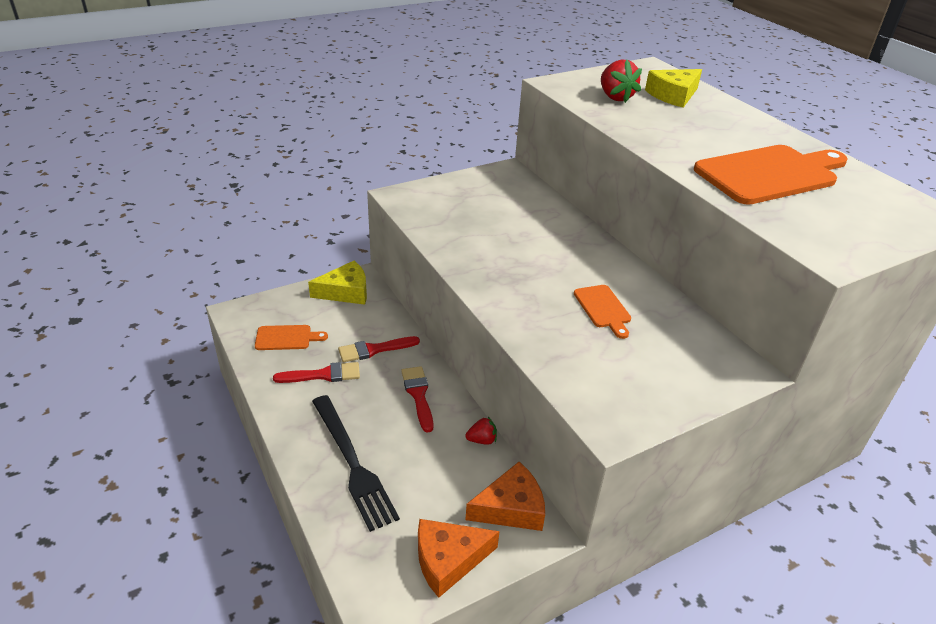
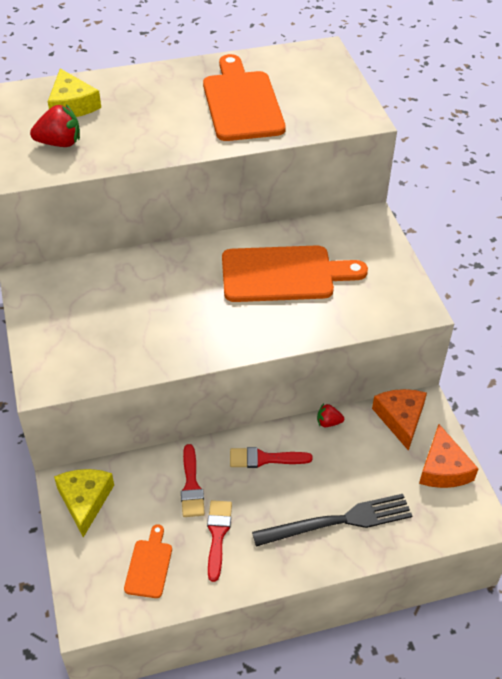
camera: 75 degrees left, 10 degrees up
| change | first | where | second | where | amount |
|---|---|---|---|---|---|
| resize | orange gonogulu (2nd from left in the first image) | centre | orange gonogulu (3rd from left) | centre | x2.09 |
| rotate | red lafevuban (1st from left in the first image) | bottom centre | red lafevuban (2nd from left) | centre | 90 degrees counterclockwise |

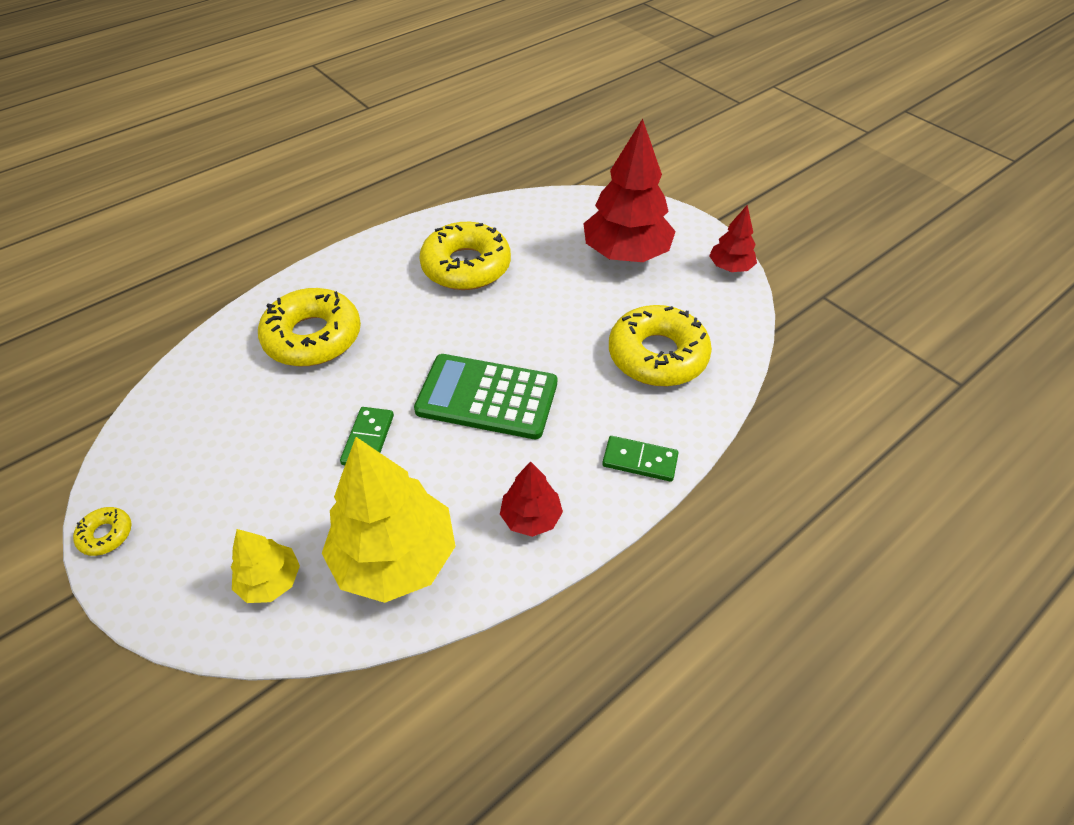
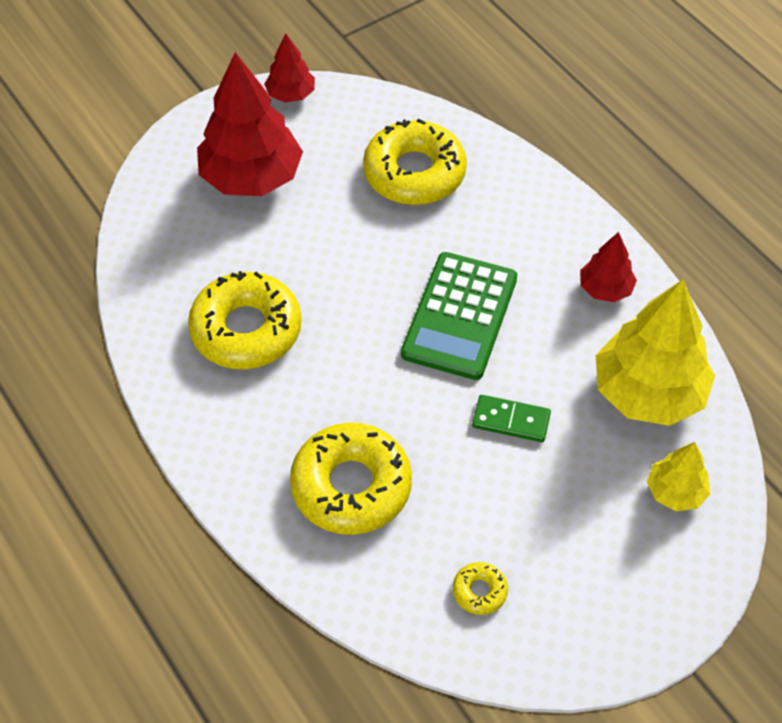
camera: 85 degrees left, 5 degrees up
| change | first | where | second | where | amount |
|---|---|---|---|---|---|
| move | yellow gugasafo (1st from left in the first image) | middle left | yellow gugasafo (4th from left) | bottom centre |  |
| delete | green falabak (2nd from left) | centre |  |  |  |

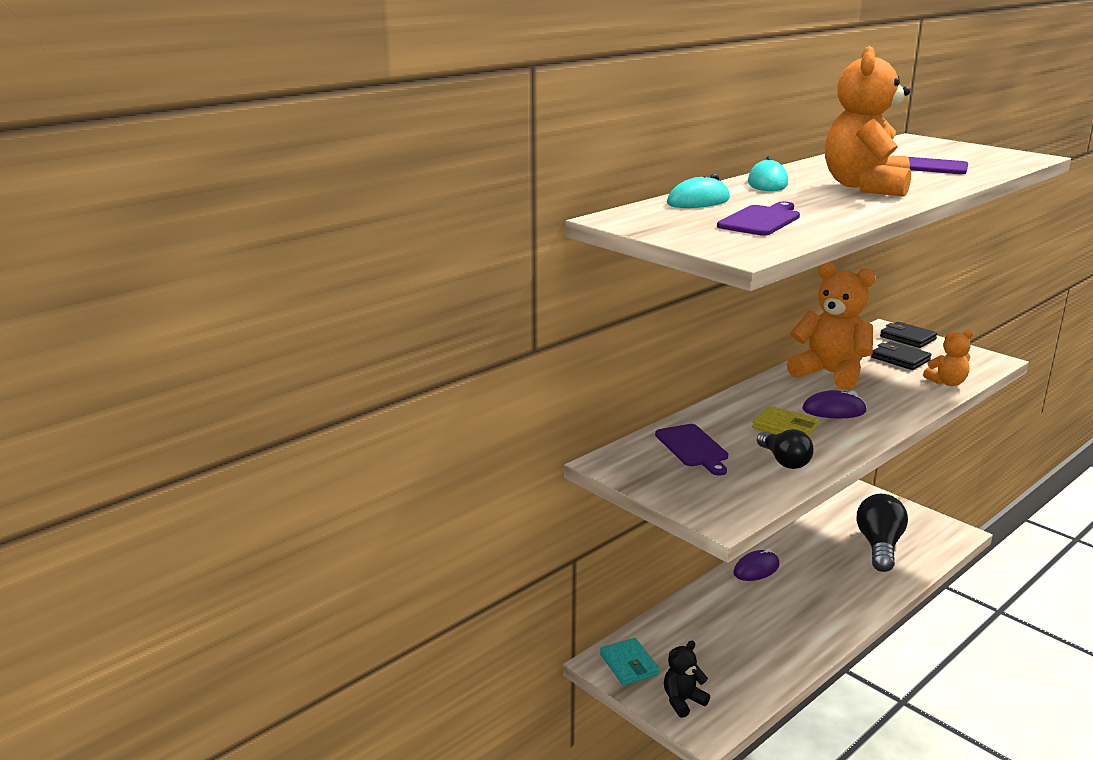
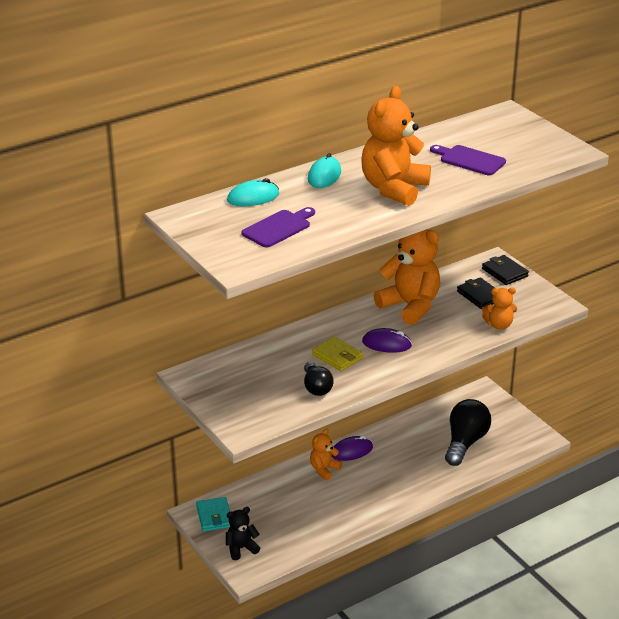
camera: 10 degrees right, 10 degrees up
| change | first | where | second | where | amount |
|---|---|---|---|---|---|
| insert |  |  | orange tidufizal (1st from left) | bottom centre |  |
| delete | purple gonogulu (1st from left) | centre |  |  |  |

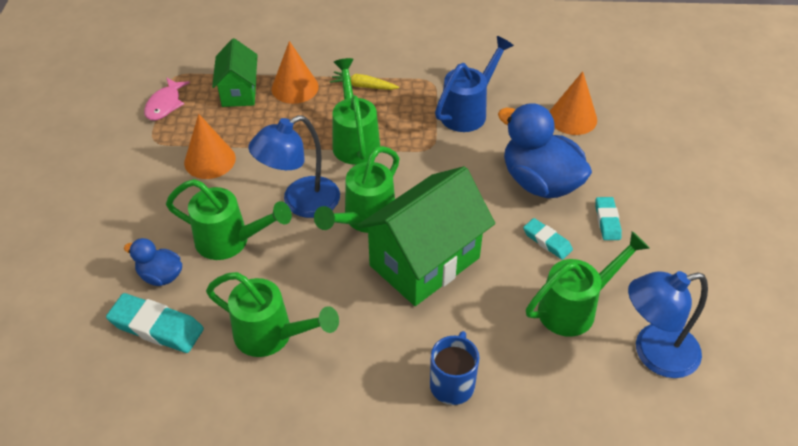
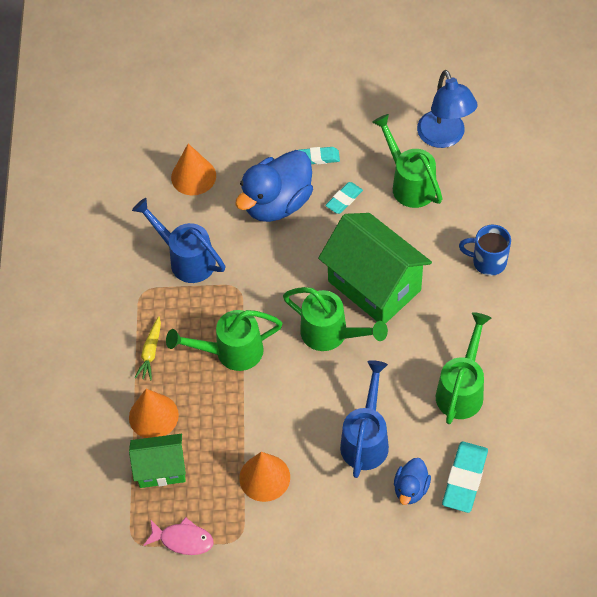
camera: 90 degrees left, 10 degrees up
| change | first | where | second | where | amount |
|---|---|---|---|---|---|
| recolor | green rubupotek (1st from left) | middle left | blue rubupotek (2nd from left) | bottom centre |  |
| delete | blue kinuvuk (1st from left) | centre |  |  |  |

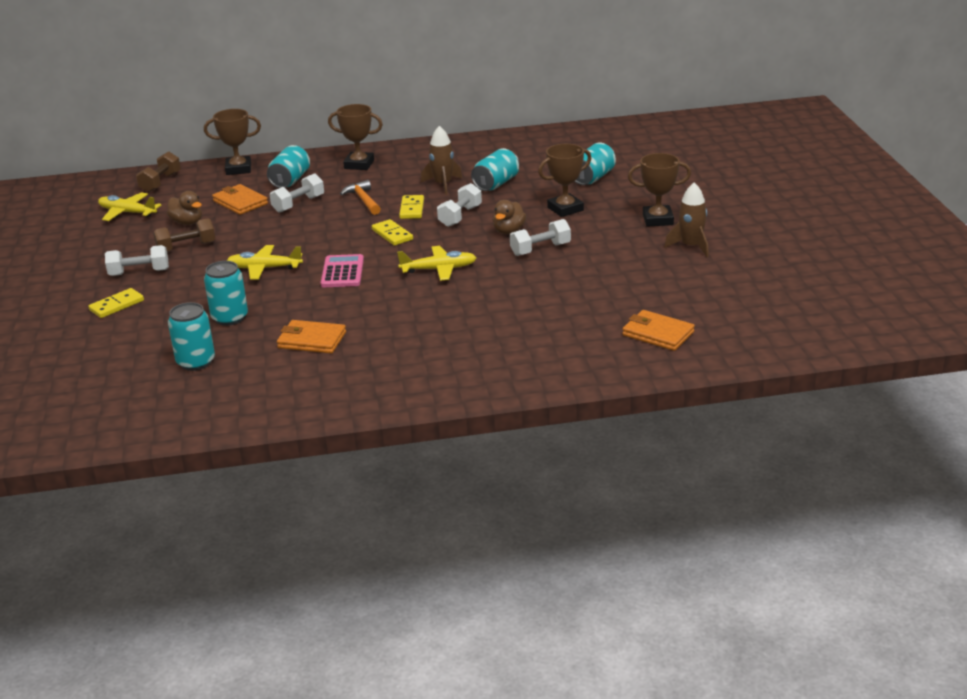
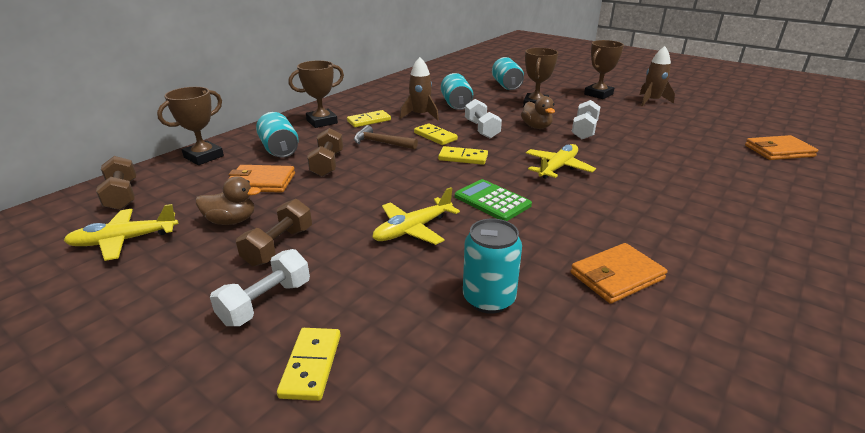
camera: 45 degrees left, 0 degrees up
| change | first | where | second | where | amount |
|---|---|---|---|---|---|
| recolor | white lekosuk (2nd from left) | top left | brown lekosuk (3rd from left) | centre |  |
| insert |  |  | yellow falabak (2nd from left) | top centre |  |
| recolor | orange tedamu | top centre | brown tedamu | top centre |  |
| recolor | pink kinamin | centre | green kinamin | centre |  |
| delete | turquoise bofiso (1st from left) | middle left |  |  |  |

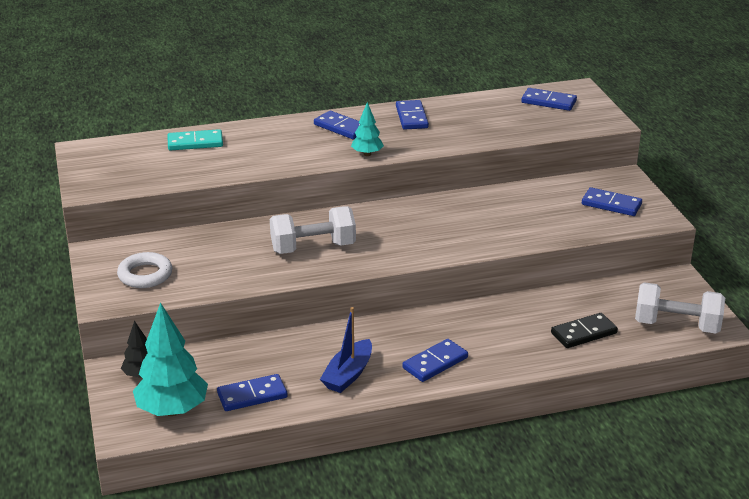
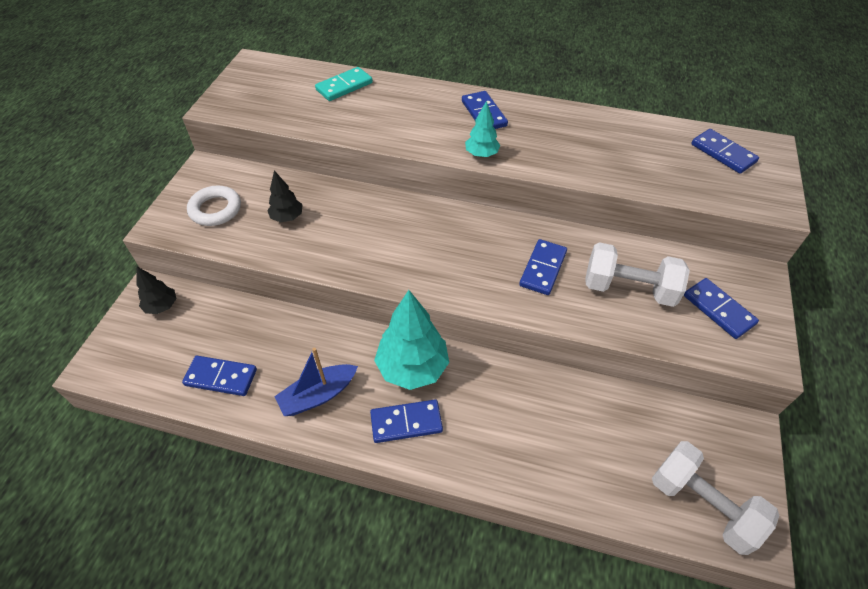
camera: 30 degrees right, 20 degrees up
| change | first | where | second | where | amount |
|---|---|---|---|---|---|
| insert |  |  | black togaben (2nd from left) | top left |  |
| rotate | turquoise falabak | top left |  | top centre | 60 degrees counterclockwise |
| move | turquoise togaben (1st from left) | bottom left |  | centre |  |
| move | blue falabak (3rd from left in the first image) | top centre | blue falabak (4th from left) | centre |  |
| move | white lekosuk (1st from left) | centre |  | middle right |  |
| delete | black falabak | middle right |  |  |  |

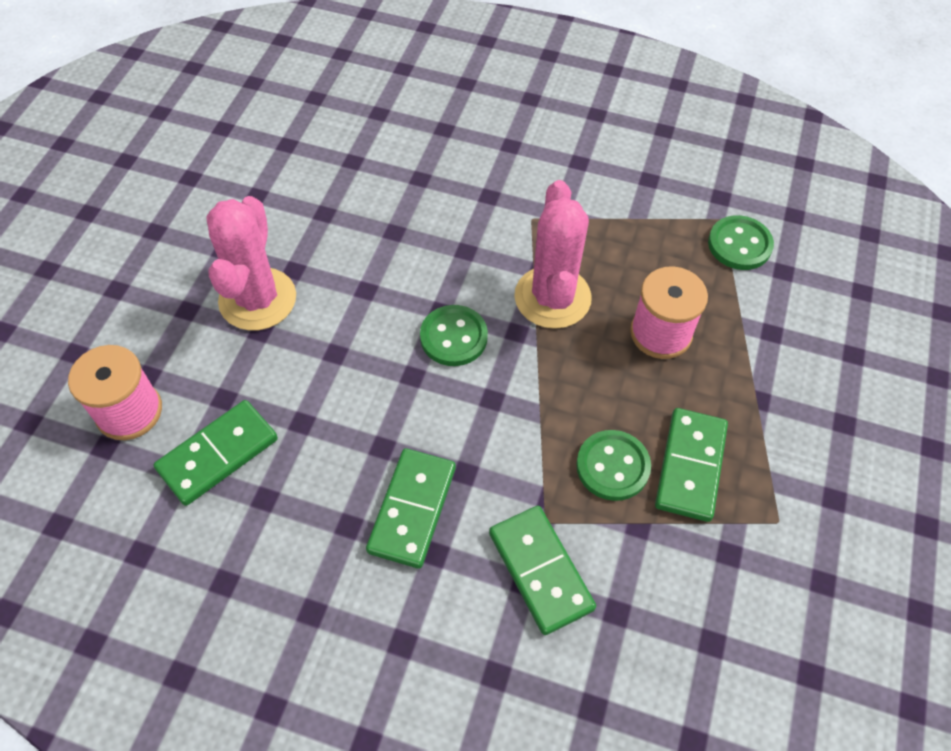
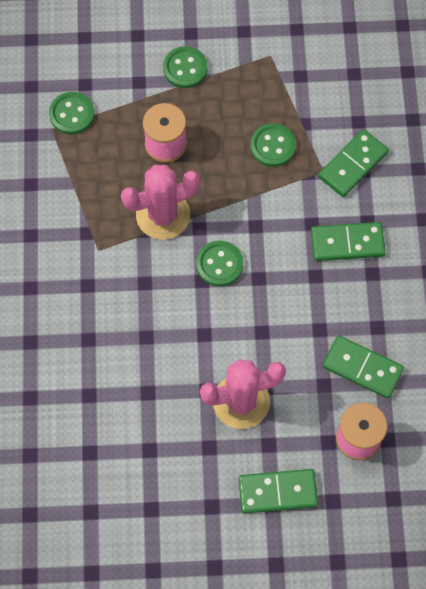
camera: 110 degrees left, 10 degrees up
| change | first | where | second | where | amount |
|---|---|---|---|---|---|
| insert |  |  | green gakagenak (2nd from left) | top centre |  |
| move | green falabak (4th from left in the first image) | middle right | green falabak (1st from left) | bottom centre |  |

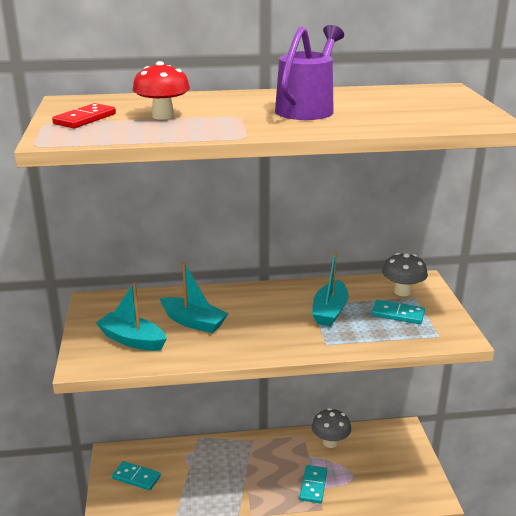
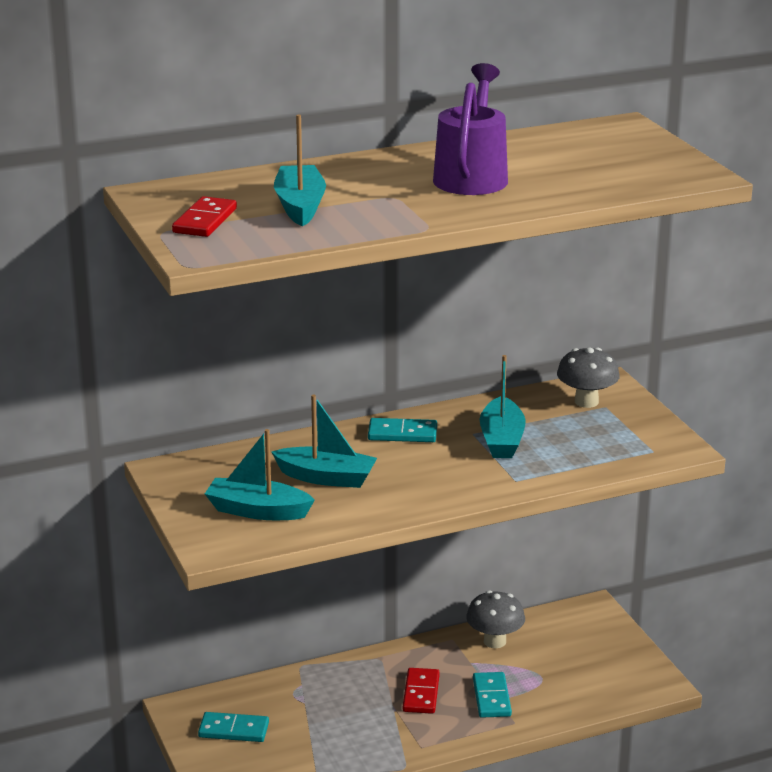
camera: 15 degrees left, 0 degrees up
| change | first | where | second | where | amount |
|---|---|---|---|---|---|
| replace | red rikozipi | top left | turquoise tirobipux (2nd from left) | top centre |  |
| move | turquoise falabak (3rd from left in the first image) | middle right | turquoise falabak (2nd from left) | centre |  |
| insert |  |  | red falabak (2nd from left) | bottom centre |  |

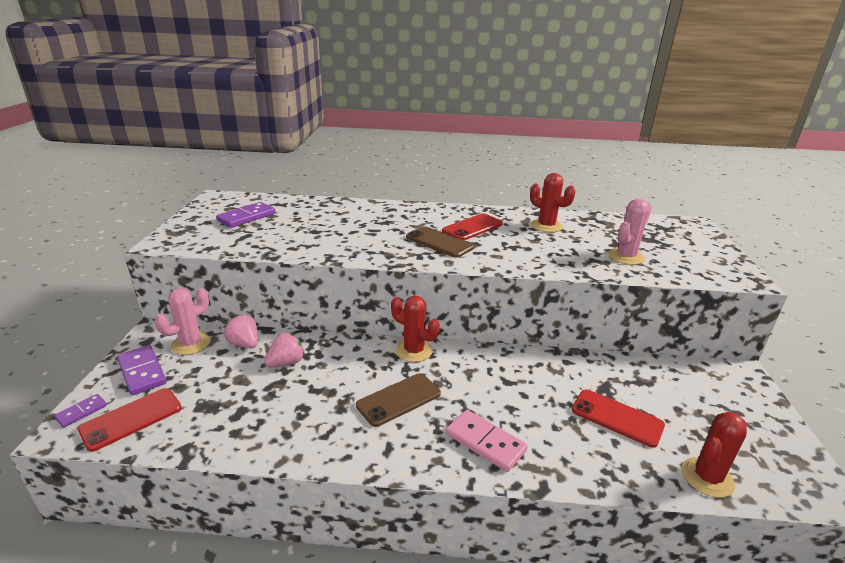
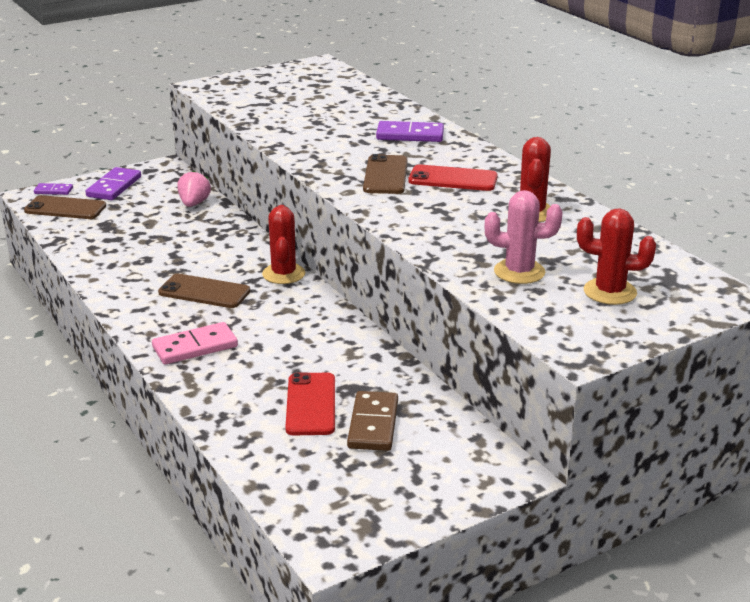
camera: 55 degrees right, 0 degrees up
| change | first | where | second | where | amount |
|---|---|---|---|---|---|
| recolor | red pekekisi (1st from left) | bottom left | brown pekekisi (1st from left) | middle left |  |
| rotate | pink falabak | bottom centre |  | middle left | 60 degrees clockwise |
| insert |  |  | brown falabak | bottom centre |  |
| move | purple falabak (3rd from left) | middle left |  | top centre |  |
| move | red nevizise (3rd from left) | bottom right |  | middle right |  |
| delete | pink nevizise (1st from left) | middle left |  |  |  |
| delete | pink lafevuban (2nd from left) | centre |  |  |  |

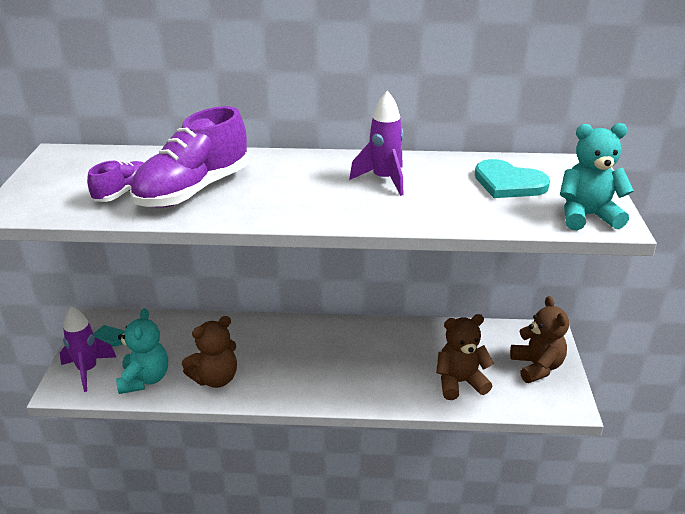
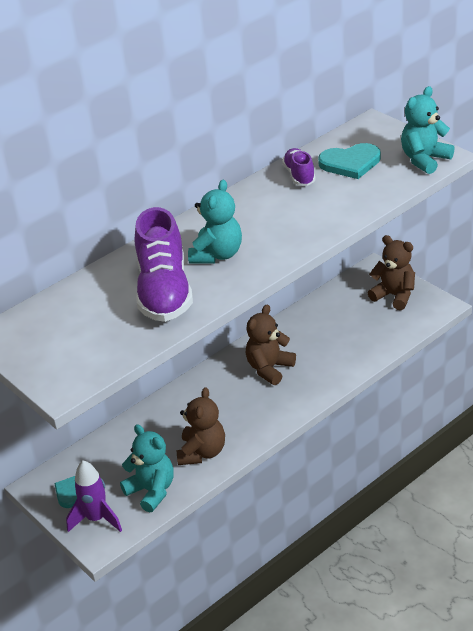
camera: 40 degrees left, 5 degrees up
| change | first | where | second | where | amount |
|---|---|---|---|---|---|
| insert |  |  | turquoise tidufizal (2nd from left) | centre |  |
| move | brown tidufizal (2nd from left) | bottom right |  | centre |  |
| move | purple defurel (1st from left in the first image) | middle left | purple defurel (2nd from left) | top centre |  |
| delete | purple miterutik (2nd from left) | top centre |  |  |  |

